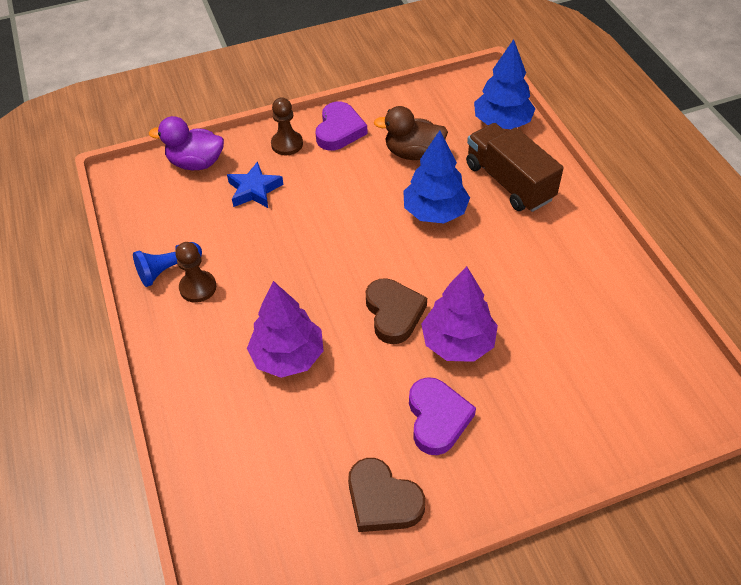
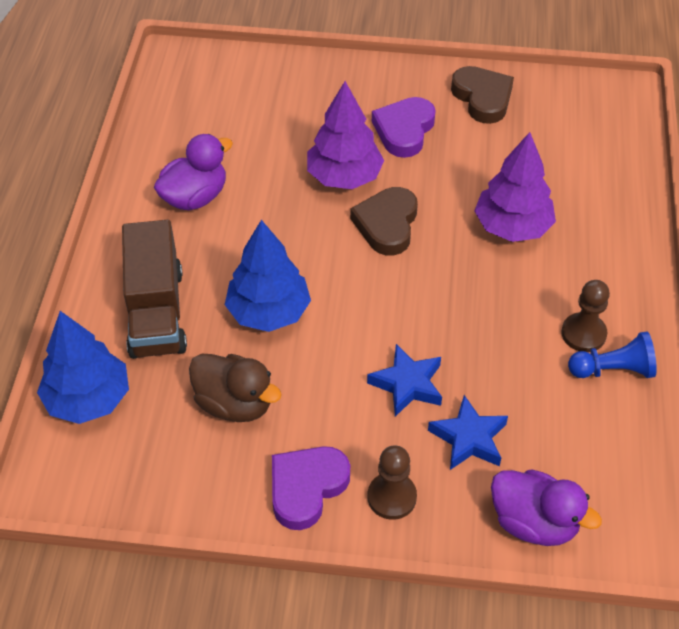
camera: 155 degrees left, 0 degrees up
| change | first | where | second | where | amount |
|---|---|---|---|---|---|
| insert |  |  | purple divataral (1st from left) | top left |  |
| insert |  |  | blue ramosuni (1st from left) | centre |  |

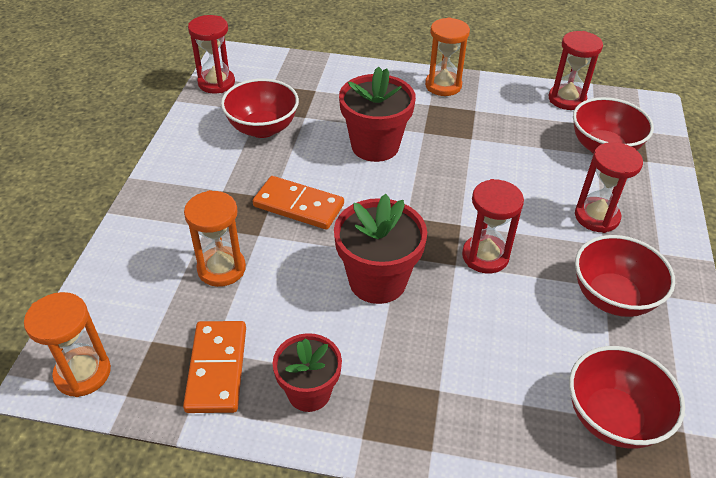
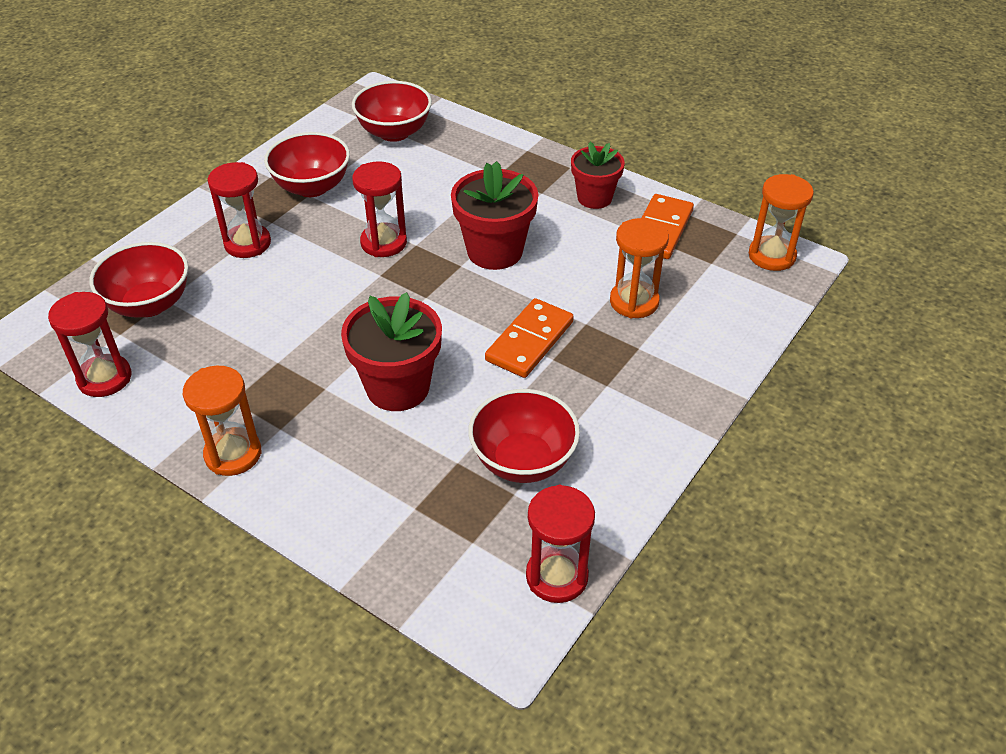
camera: 155 degrees left, 0 degrees up
| change | first | where | second | where | amount |
|---|---|---|---|---|---|
| rotate | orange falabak (2nd from left in the first image) | centre | orange falabak (1st from left) | centre | 75 degrees clockwise |

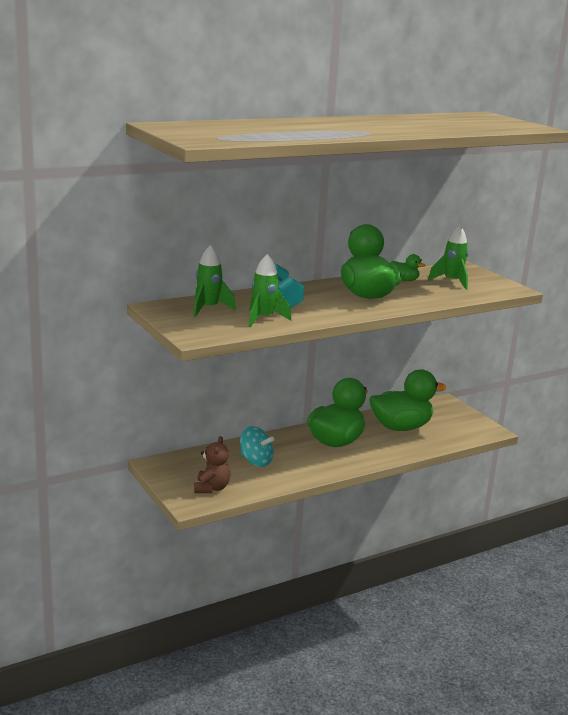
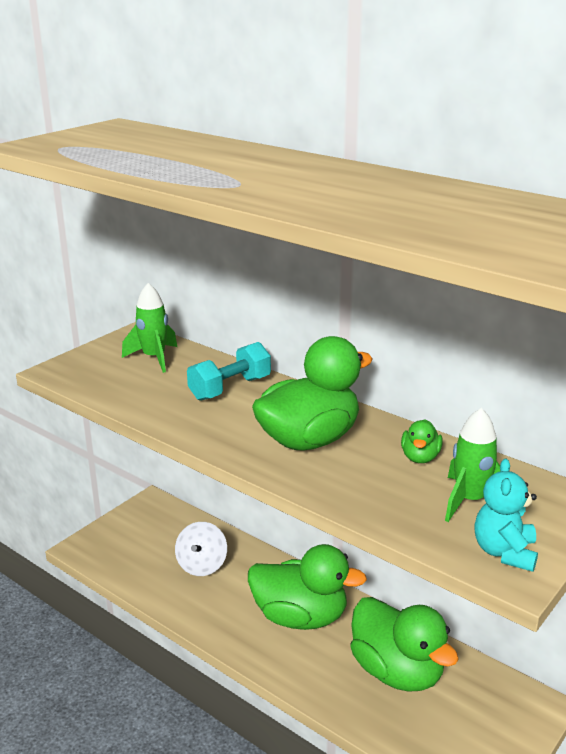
camera: 70 degrees right, 5 degrees up
| change | first | where | second | where | amount |
|---|---|---|---|---|---|
| recolor | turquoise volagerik | centre | white volagerik | bottom centre |  |
| insert |  |  | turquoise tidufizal | bottom right |  |
| delete | brown tidufizal | centre |  |  |  |
| delete | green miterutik (2nd from left) | centre |  |  |  |

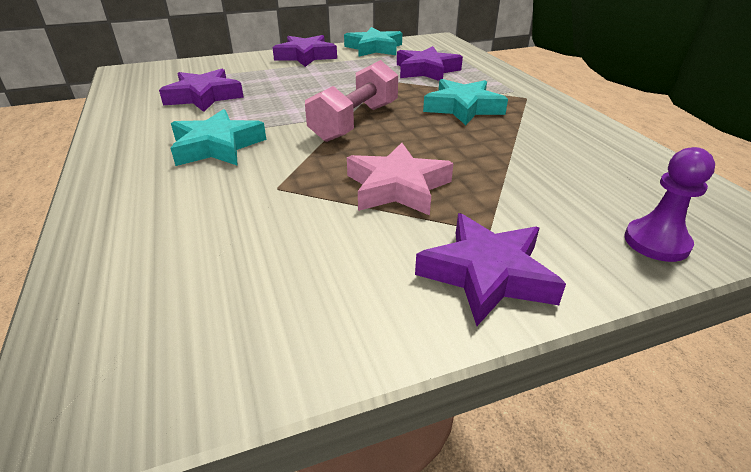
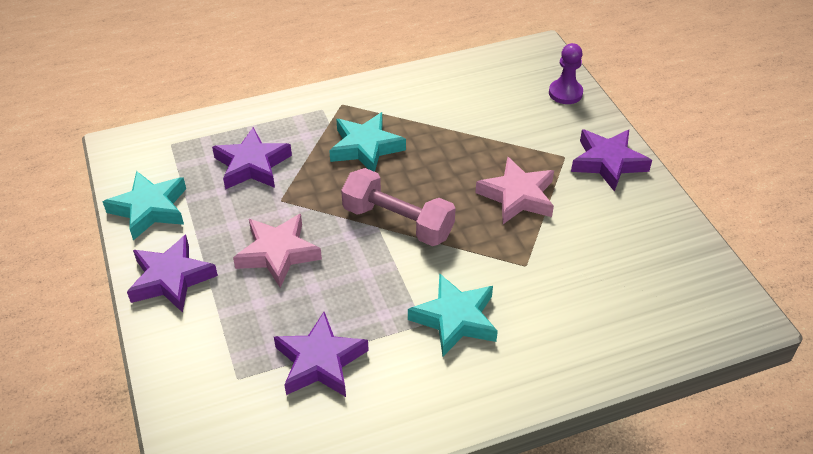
camera: 90 degrees left, 10 degrees up
| change | first | where | second | where | amount |
|---|---|---|---|---|---|
| insert |  |  | pink ramosuni (1st from left) | centre |  |

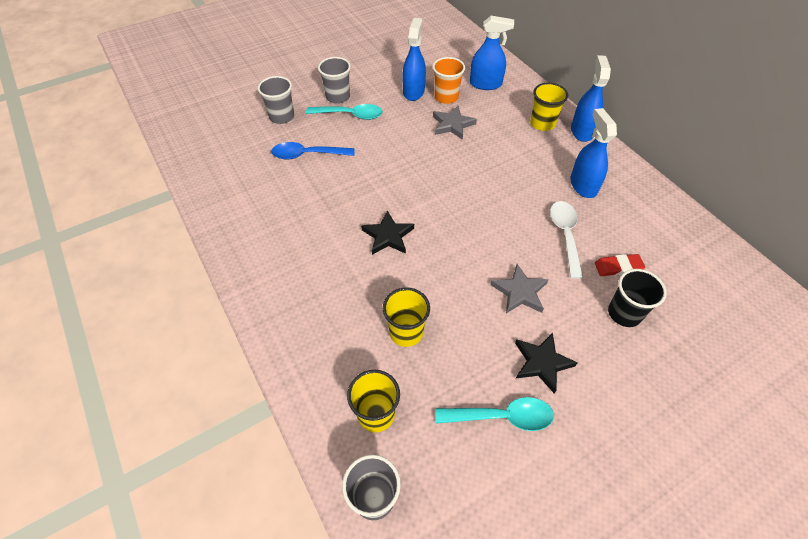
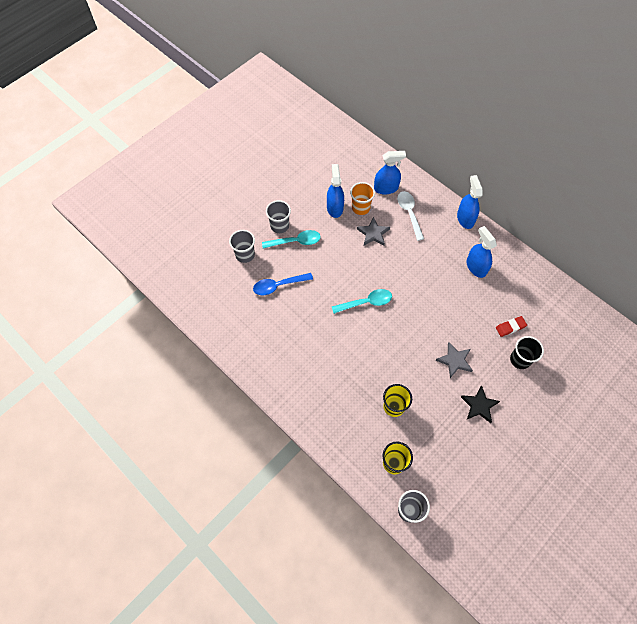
camera: 15 degrees left, 10 degrees up
| change | first | where | second | where | amount |
|---|---|---|---|---|---|
| move | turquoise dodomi (2nd from left) | bottom centre |  | centre |  |
| move | white dodomi | middle right |  | centre |  |
| delete | black ramosuni (1st from left) | centre |  |  |  |
| delete | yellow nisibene (3rd from left) | top right |  |  |  |

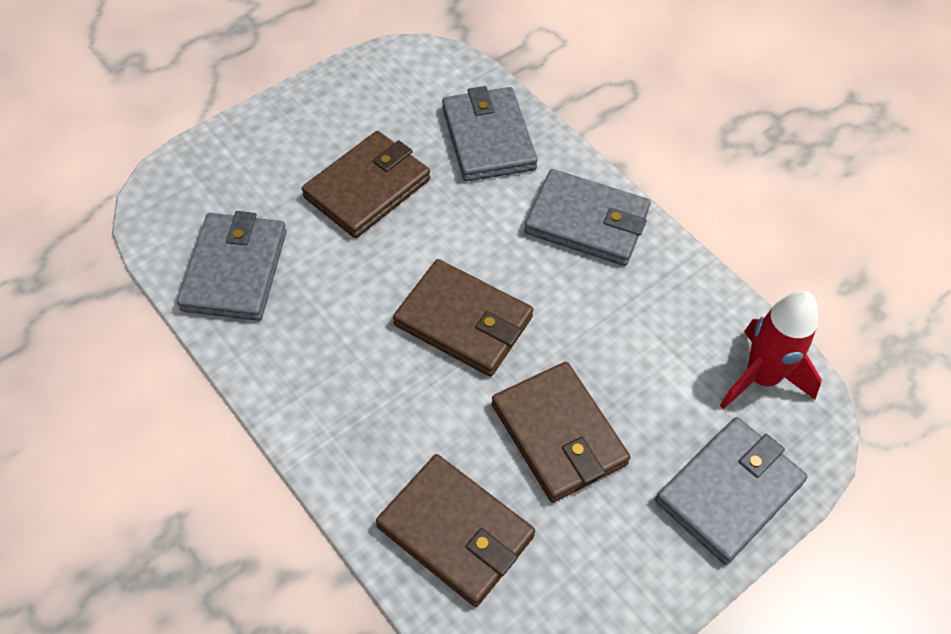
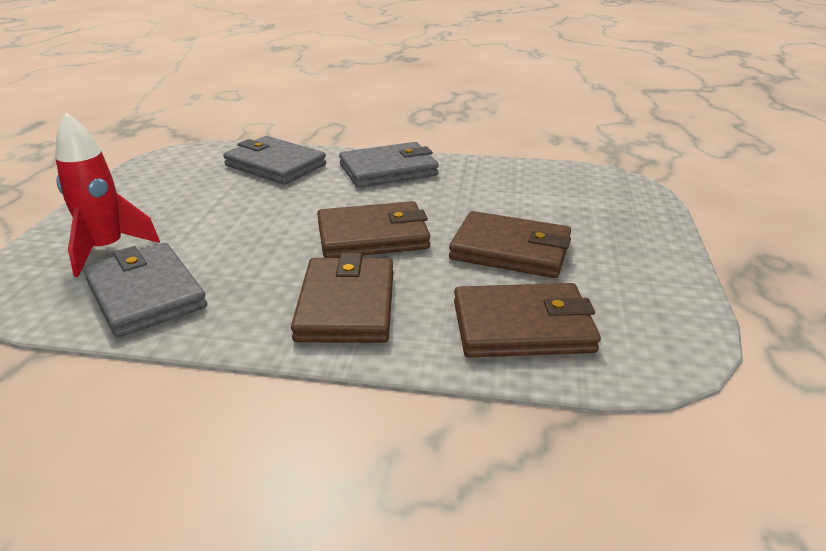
camera: 40 degrees left, 25 degrees down
| change | first | where | second | where | amount |
|---|---|---|---|---|---|
| move | red miterutik | middle right |  | middle left |  |
| move | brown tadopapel (1st from left) | top centre |  | centre |  |
| delete | grey tadopapel (4th from left) | bottom right |  |  |  |

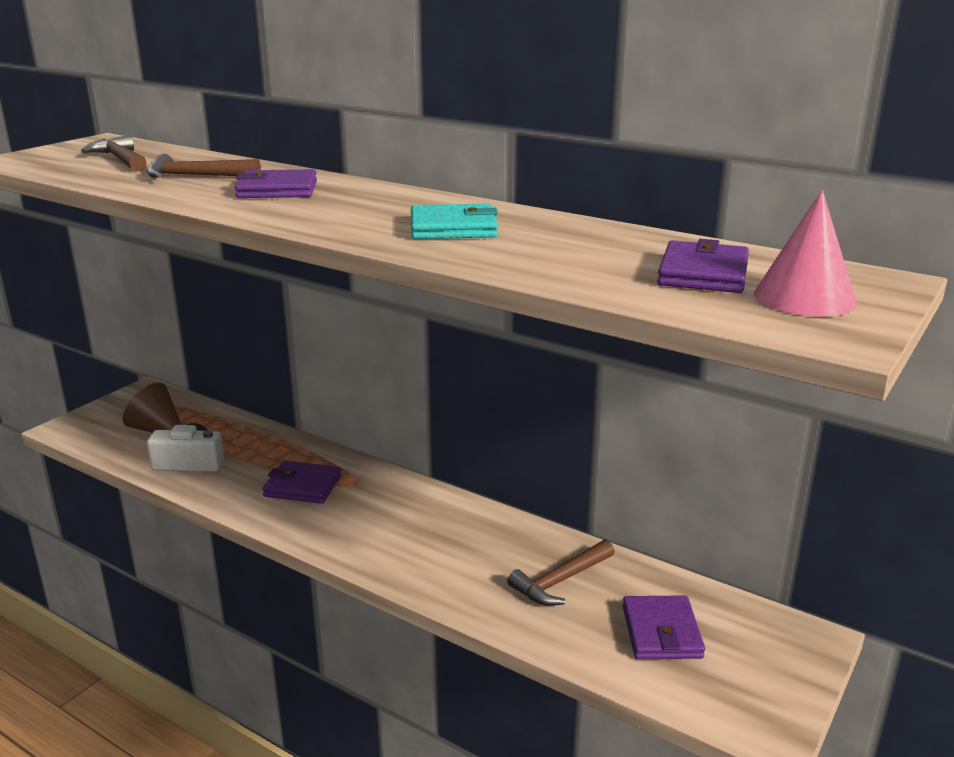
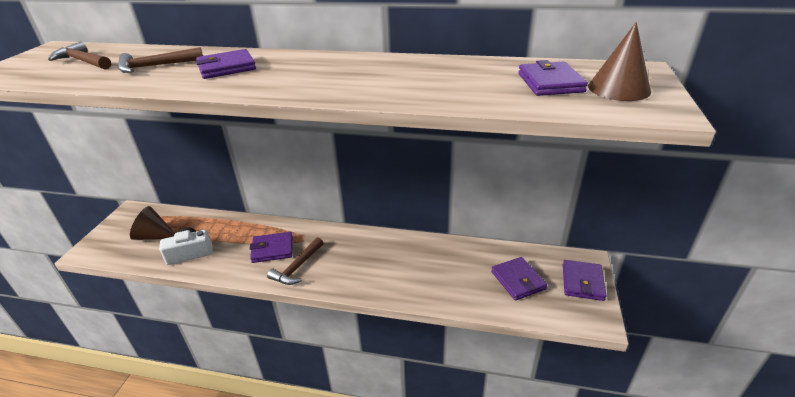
camera: 20 degrees left, 10 degrees up
| change | first | where | second | where | amount |
|---|---|---|---|---|---|
| move | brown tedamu (3rd from left) | bottom centre |  | centre |  |
| insert |  |  | purple tadopapel (5th from left) | bottom right |  |
| recolor | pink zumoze | middle right | brown zumoze (2nd from left) | top right |  |
| delete | turquoise tadopapel | top centre |  |  |  |

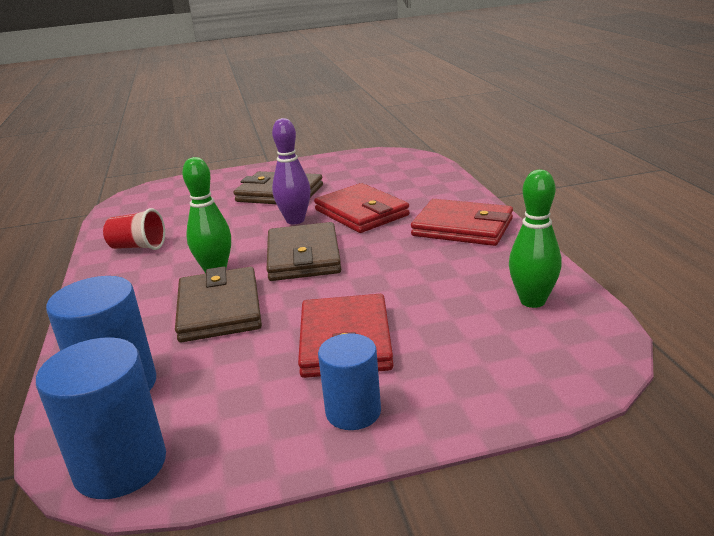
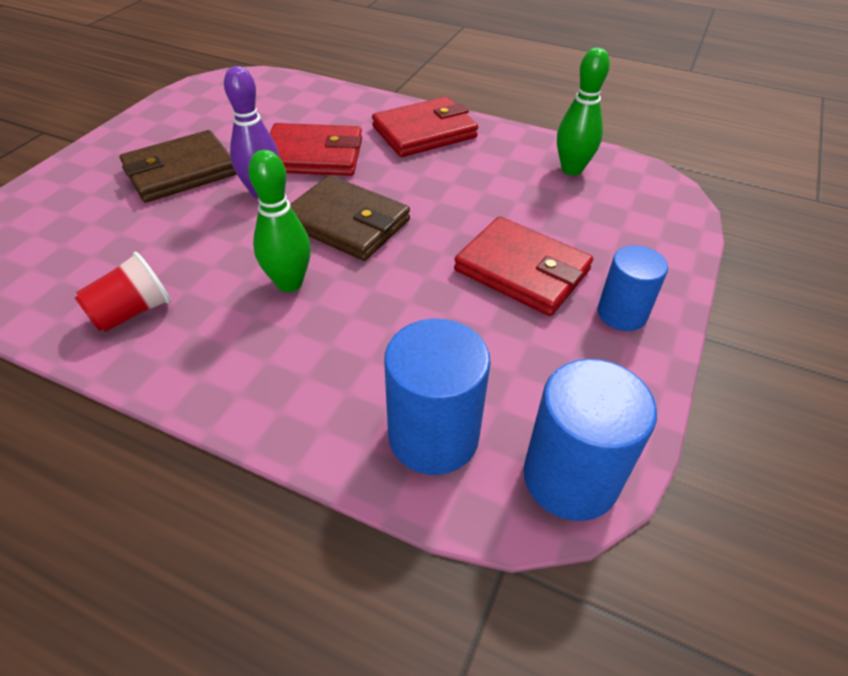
camera: 55 degrees left, 20 degrees up
| change | first | where | second | where | amount |
|---|---|---|---|---|---|
| delete | brown tadopapel (1st from left) | middle left |  |  |  |

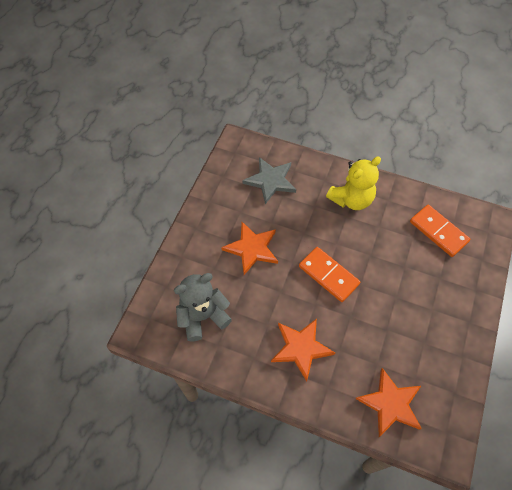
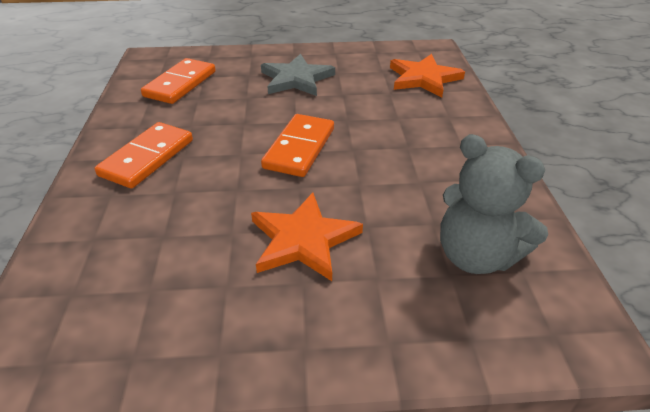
camera: 115 degrees left, 20 degrees down
| change | first | where | second | where | amount |
|---|---|---|---|---|---|
| replace | yellow tidufizal | middle right | orange falabak (1st from left) | middle left |  |
| move | grey ramosuni | centre |  | top centre |  |
| delete | orange ramosuni (2nd from left) | bottom centre |  |  |  |

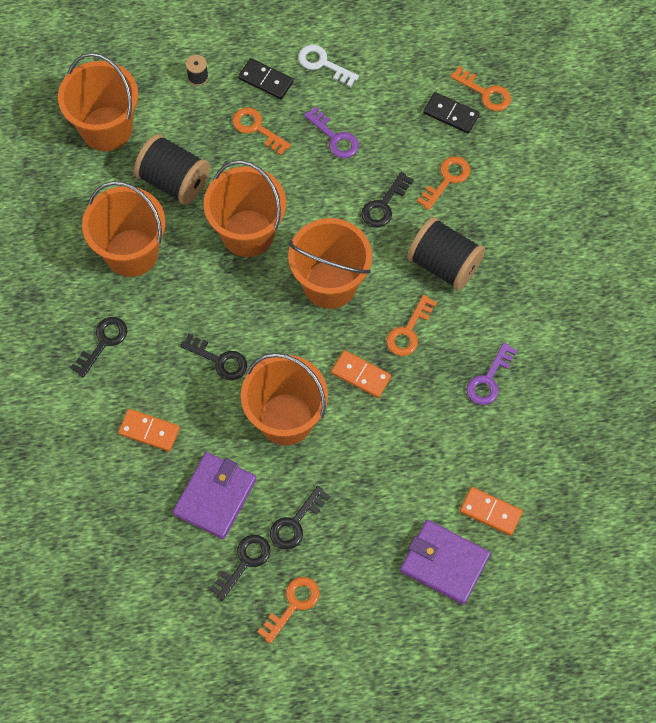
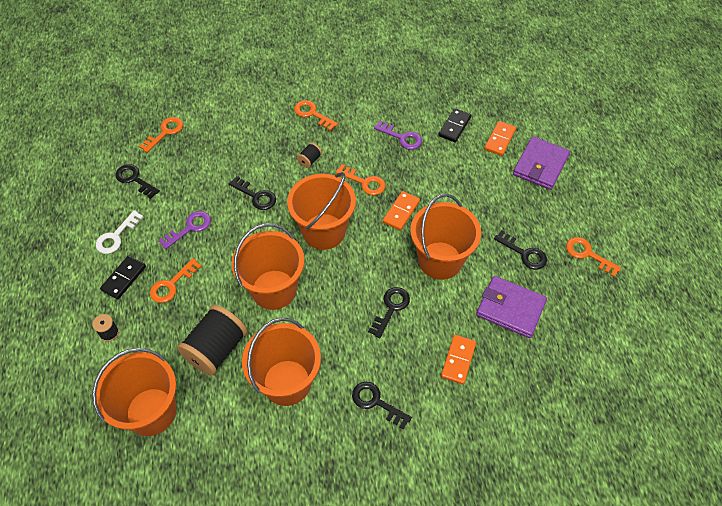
camera: 90 degrees left, 10 degrees down
| change | first | where | second | where | amount |
|---|---|---|---|---|---|
| move | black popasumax (3rd from left in the first image) | bottom centre | black popasumax (1st from left) | middle left |  |
| move | orange popasumax (4th from left in the first image) | top right | orange popasumax (3rd from left) | top centre |  |
| resize | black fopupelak (3rd from left) | middle right |  | top centre | x0.44 |
| move | black falabak (2nd from left) | top right |  | top centre |  |

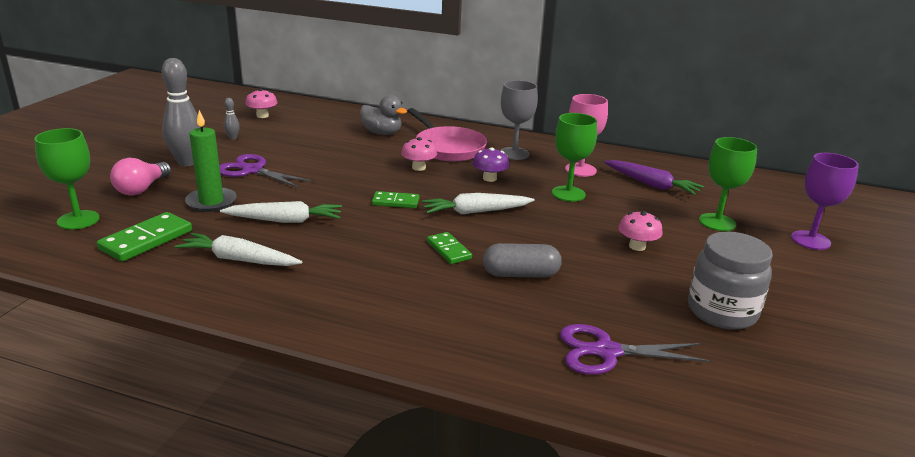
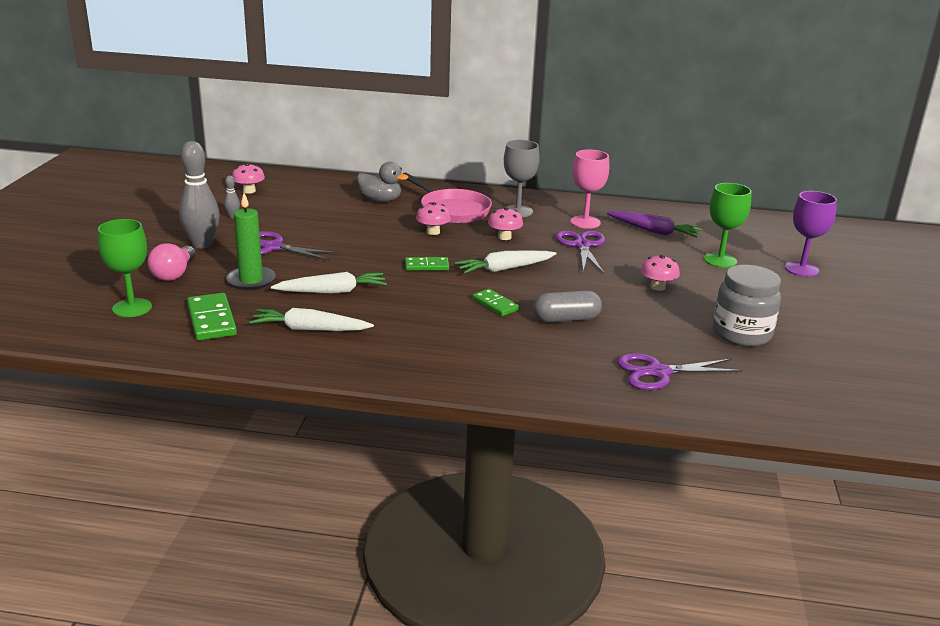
camera: 10 degrees left, 0 degrees up
| change | first | where | second | where | amount |
|---|---|---|---|---|---|
| rotate | green falabak (1st from left) | middle left |  | middle left | 45 degrees counterclockwise |
| recolor | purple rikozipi | centre | pink rikozipi (3rd from left) | centre |  |
| replace | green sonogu (2nd from left) | centre | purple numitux (2nd from left) | centre |  |

